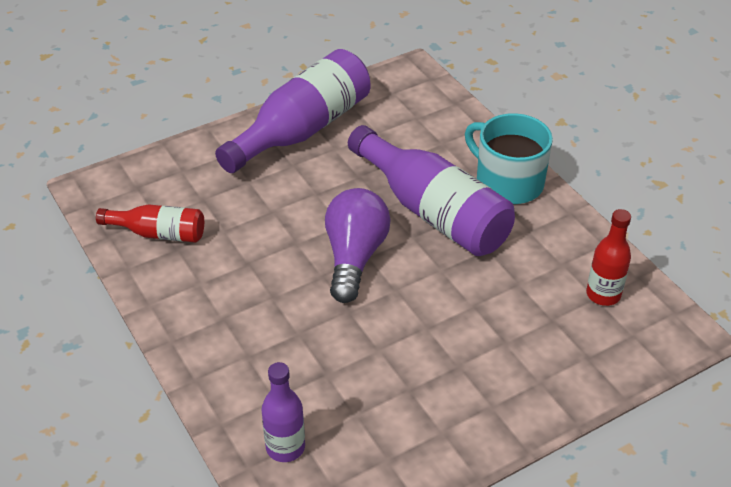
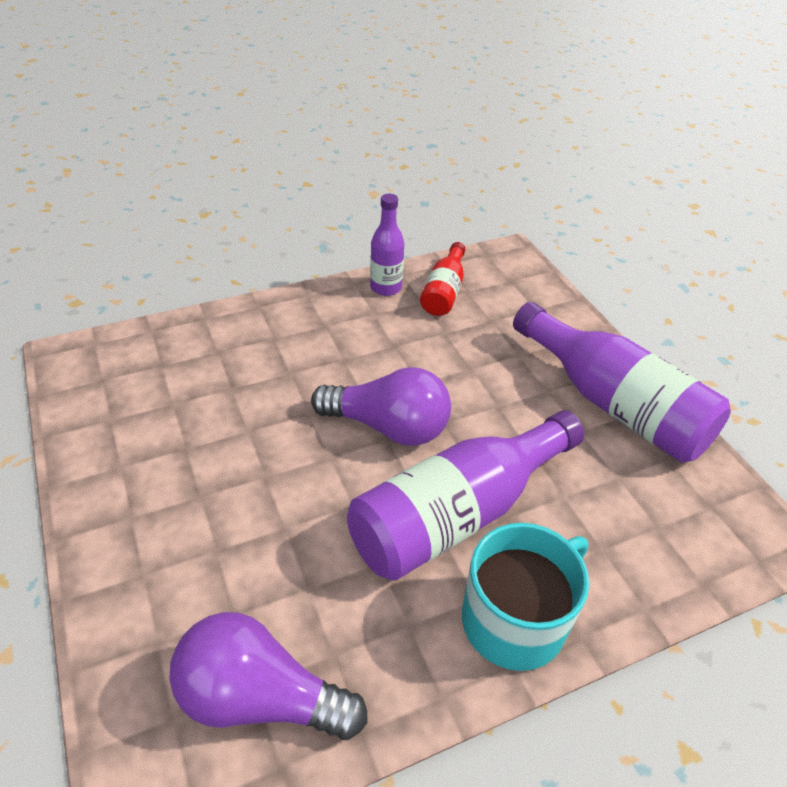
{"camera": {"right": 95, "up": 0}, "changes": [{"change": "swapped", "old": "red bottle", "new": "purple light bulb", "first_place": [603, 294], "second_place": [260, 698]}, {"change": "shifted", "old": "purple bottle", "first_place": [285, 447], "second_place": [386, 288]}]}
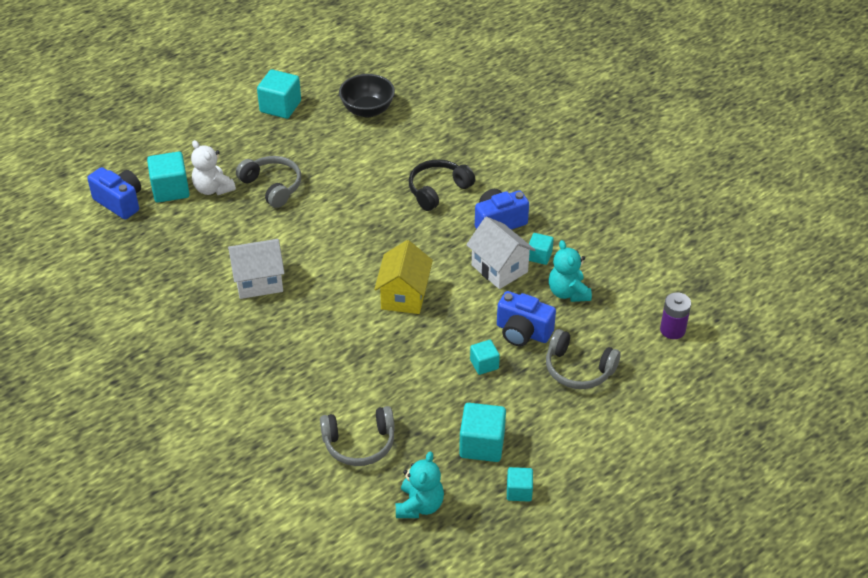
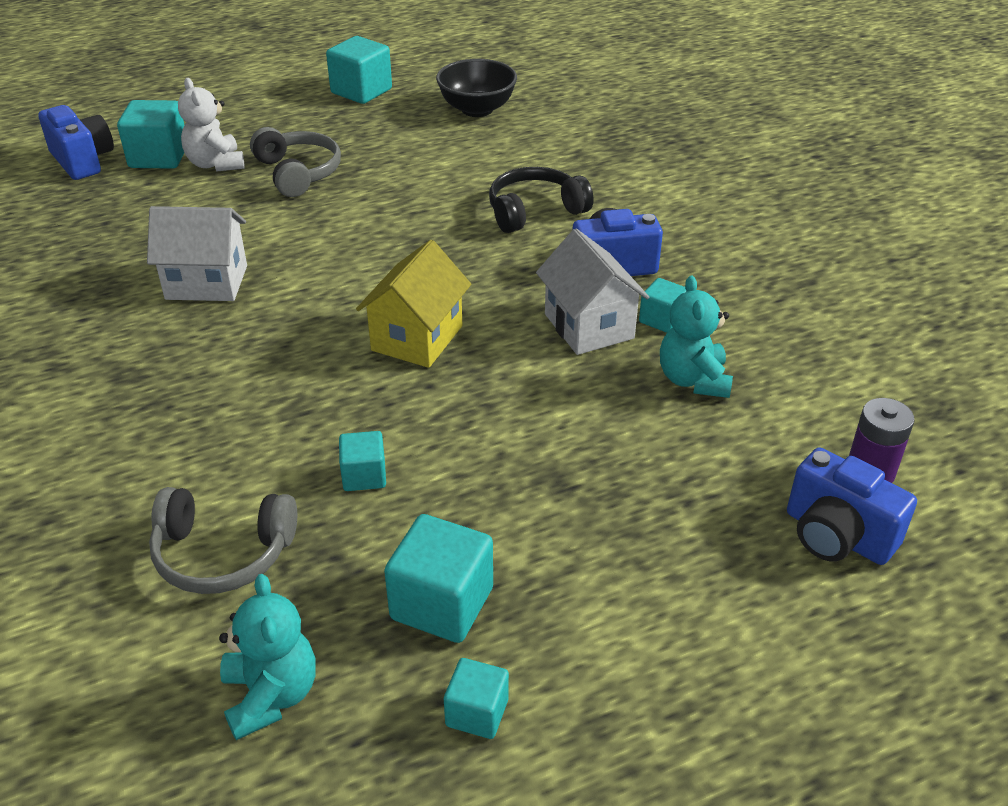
{"camera": {"right": 15, "up": -5}, "changes": [{"change": "rotated", "old": "turquoise teddy bear", "first_place": [419, 505], "second_place": [271, 695], "degrees": -45}, {"change": "shifted", "old": "turquoise cube", "first_place": [484, 364], "second_place": [364, 476]}, {"change": "shifted", "old": "blue camera", "first_place": [523, 332], "second_place": [837, 535]}, {"change": "gone", "old": "grey headphones", "first_place": [578, 369]}]}
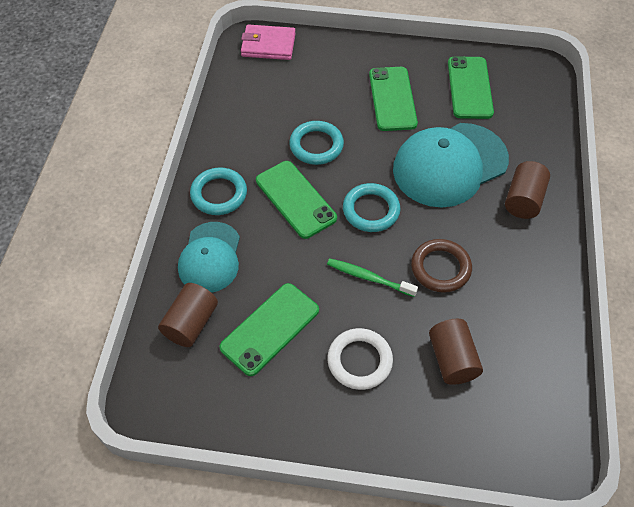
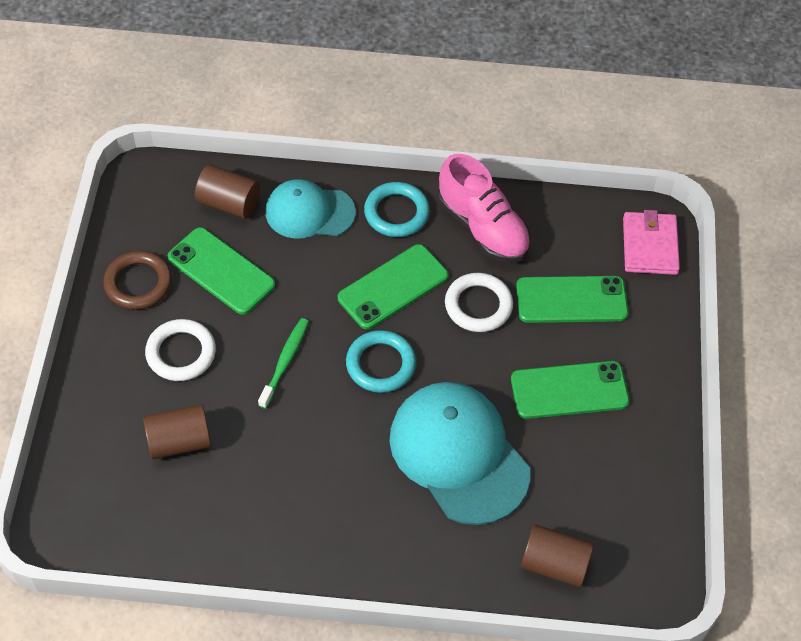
{"camera": {"right": 85, "up": 0}, "changes": [{"change": "shifted", "old": "brown ring", "first_place": [440, 268], "second_place": [138, 283]}, {"change": "new", "new": "pink shoe", "second_place": [482, 228]}, {"change": "repainted", "old": "turquoise ring", "new": "white ring", "first_place": [316, 145], "second_place": [478, 305]}, {"change": "shifted", "old": "green phone", "first_place": [469, 88], "second_place": [571, 300]}, {"change": "shifted", "old": "brown cylinder", "first_place": [523, 200], "second_place": [554, 564]}]}
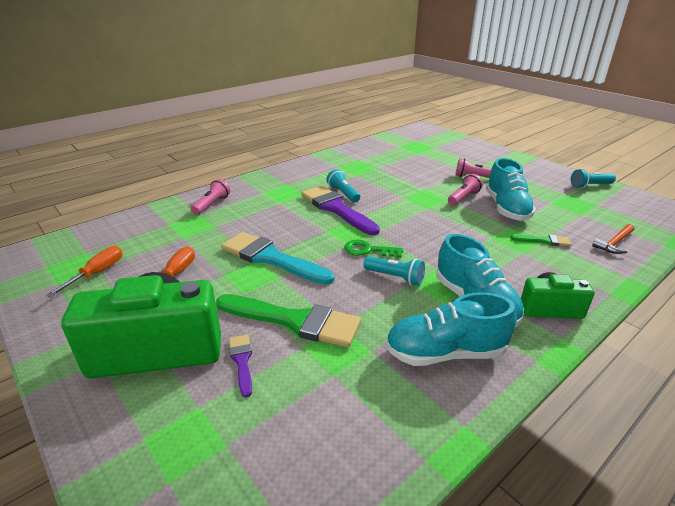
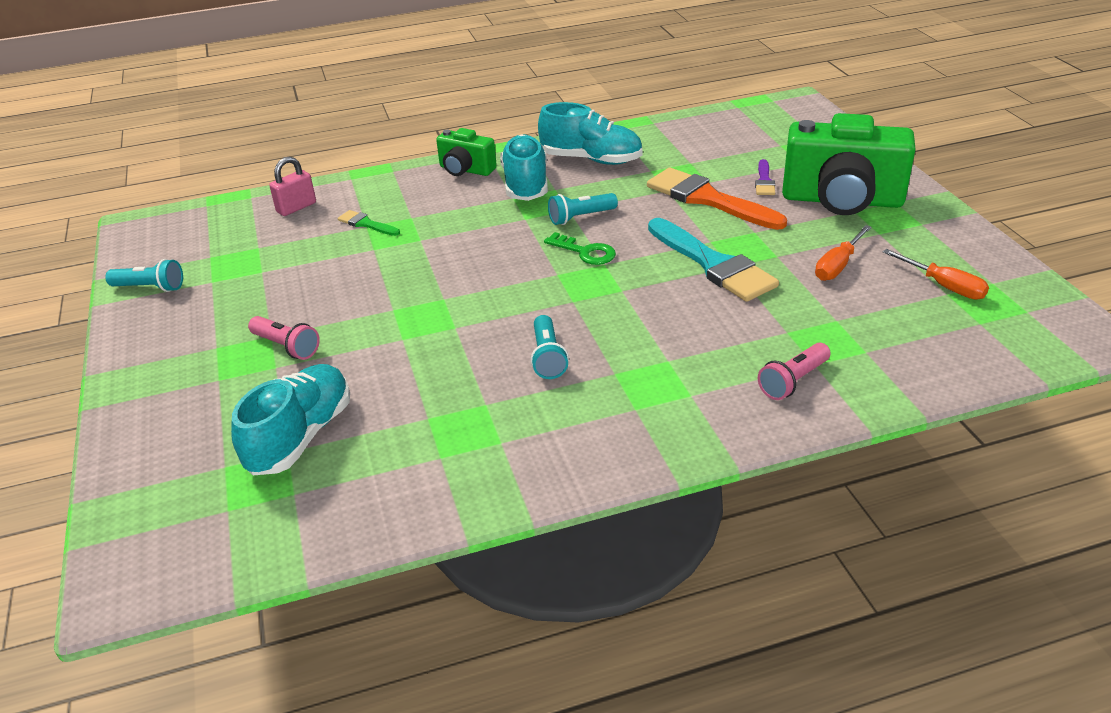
{"camera": {"right": -155, "up": 5}, "changes": [{"change": "shifted", "old": "turquoise shoe", "first_place": [506, 208], "second_place": [300, 436]}, {"change": "swapped", "old": "orange hammer", "new": "pink padlock", "first_place": [614, 243], "second_place": [296, 207]}, {"change": "rotated", "old": "turquoise flashlight", "first_place": [395, 277], "second_place": [580, 217], "degrees": -75}, {"change": "repainted", "old": "green brush", "new": "orange brush", "first_place": [294, 321], "second_place": [708, 199]}, {"change": "rotated", "old": "orange screwdriver", "first_place": [97, 273], "second_place": [944, 286], "degrees": -90}, {"change": "gone", "old": "purple brush", "first_place": [336, 209]}, {"change": "gone", "old": "pink flashlight", "first_place": [463, 198]}]}
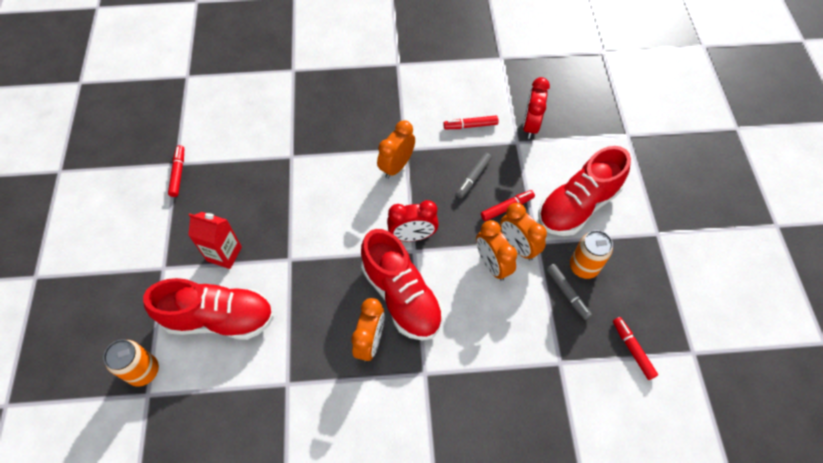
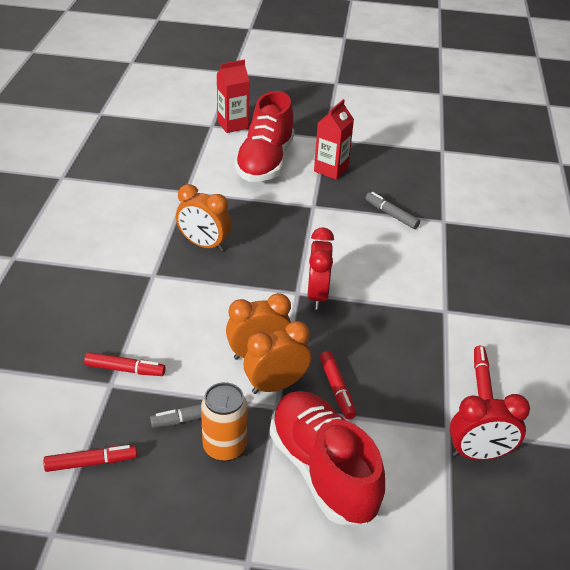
{"camera": {"right": 100, "up": -20}, "changes": [{"change": "shifted", "old": "red marker", "first_place": [178, 173], "second_place": [125, 369]}, {"change": "swapped", "old": "orange can", "new": "red carton", "first_place": [144, 371], "second_place": [233, 125]}, {"change": "shifted", "old": "grey marker", "first_place": [473, 178], "second_place": [391, 215]}, {"change": "rotated", "old": "red clock", "first_place": [530, 125], "second_place": [479, 454], "degrees": 150}, {"change": "gone", "old": "red shoe", "first_place": [401, 296]}, {"change": "gone", "old": "orange clock", "first_place": [396, 166]}]}
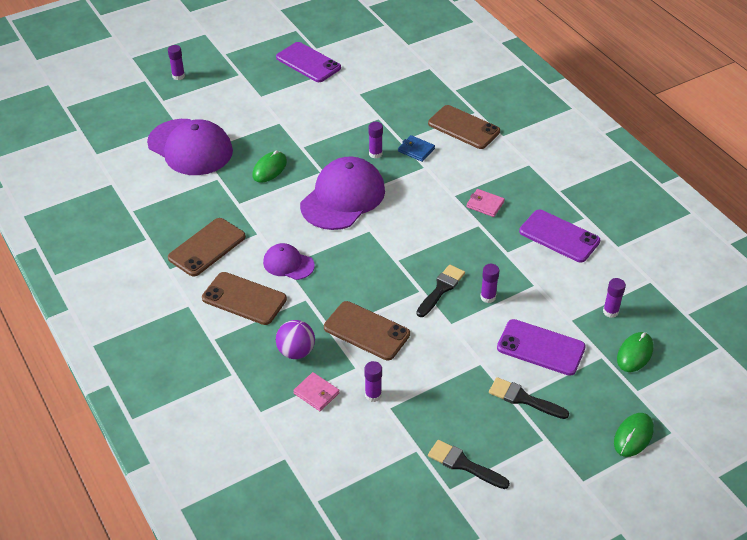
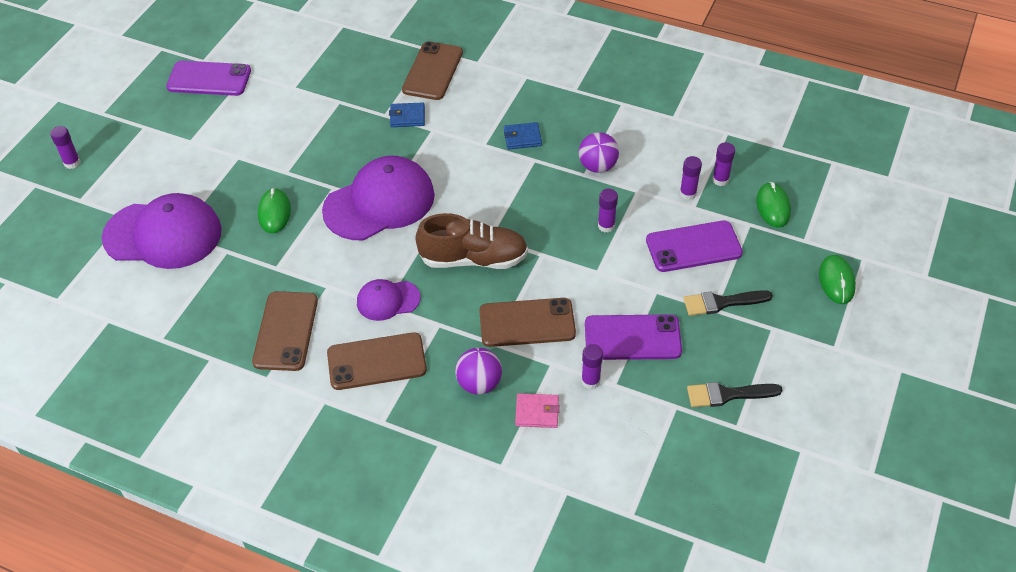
{"camera": {"right": -35, "up": 5}, "changes": [{"change": "rotated", "old": "purple cap", "first_place": [343, 197], "second_place": [379, 203], "degrees": 60}, {"change": "rotated", "old": "brown phone", "first_place": [463, 127], "second_place": [433, 71], "degrees": -75}, {"change": "new", "new": "brown shoe", "second_place": [473, 259]}, {"change": "repainted", "old": "pink wallet", "new": "blue wallet", "first_place": [485, 204], "second_place": [522, 138]}, {"change": "new", "new": "purple ball", "second_place": [597, 166]}, {"change": "shifted", "old": "purple phone", "first_place": [559, 236], "second_place": [632, 338]}, {"change": "shifted", "old": "purple glue stick", "first_place": [375, 154], "second_place": [688, 193]}, {"change": "gone", "old": "black brush", "first_place": [441, 289]}]}
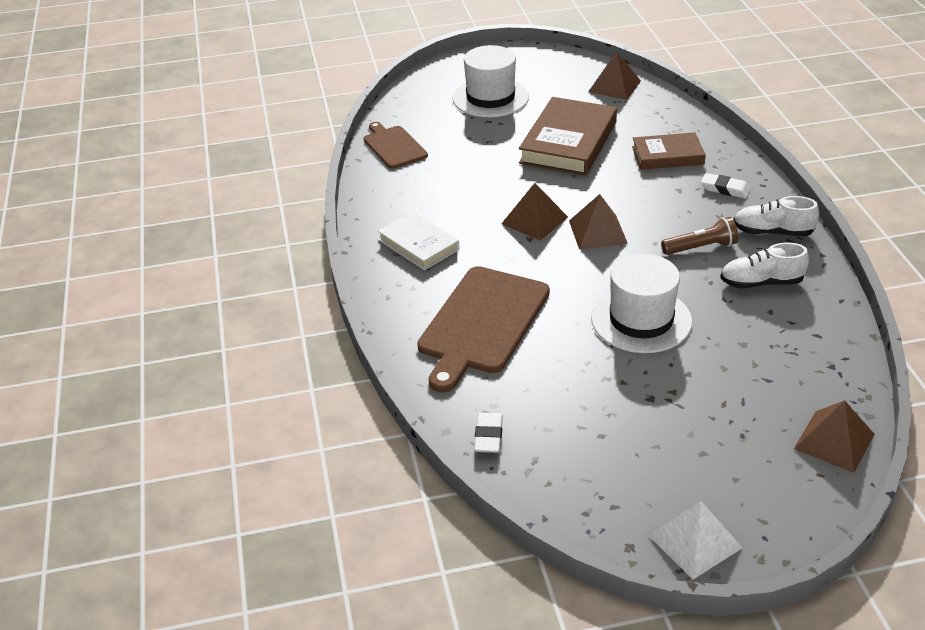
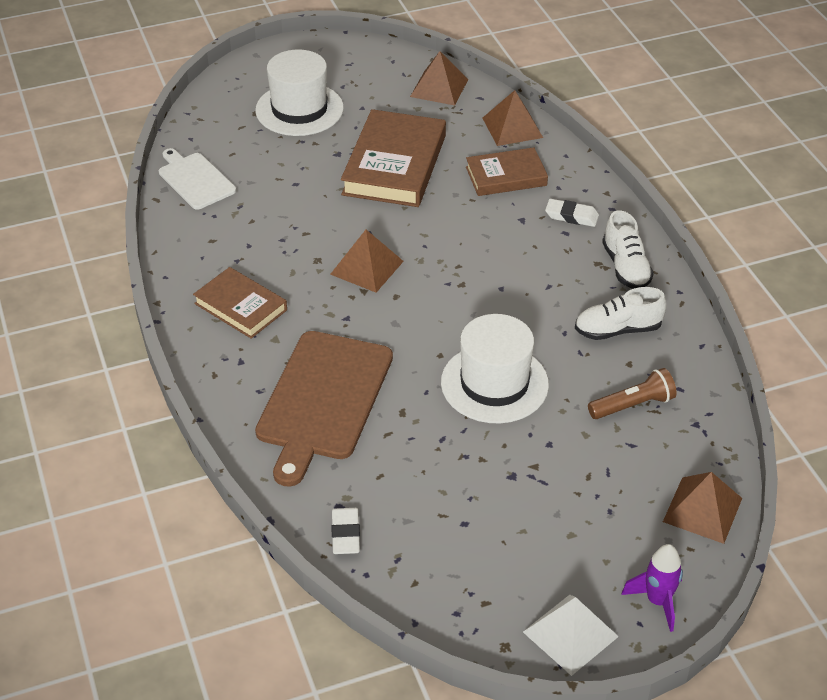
{"camera": {"right": -10, "up": 5}, "changes": [{"change": "repainted", "old": "brown cutting board", "new": "white cutting board", "first_place": [394, 146], "second_place": [195, 179]}, {"change": "repainted", "old": "white book", "new": "brown book", "first_place": [418, 245], "second_place": [240, 307]}, {"change": "shifted", "old": "brown pyramid", "first_place": [598, 232], "second_place": [512, 127]}, {"change": "shifted", "old": "brown flashlight", "first_place": [701, 247], "second_place": [633, 405]}, {"change": "rotated", "old": "white shoe", "first_place": [772, 232], "second_place": [626, 267], "degrees": -105}, {"change": "new", "new": "purple rocket", "second_place": [657, 601]}]}
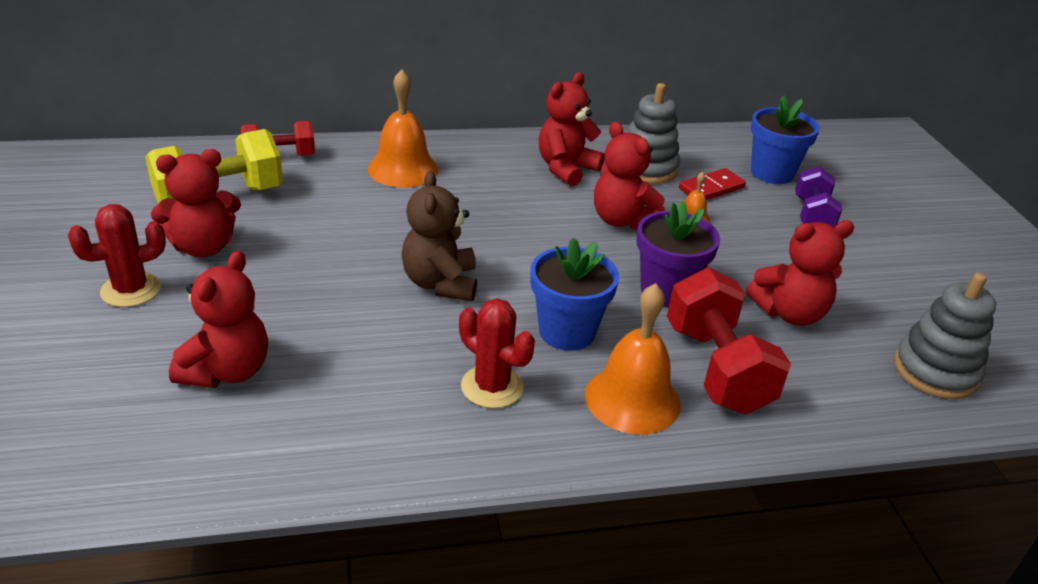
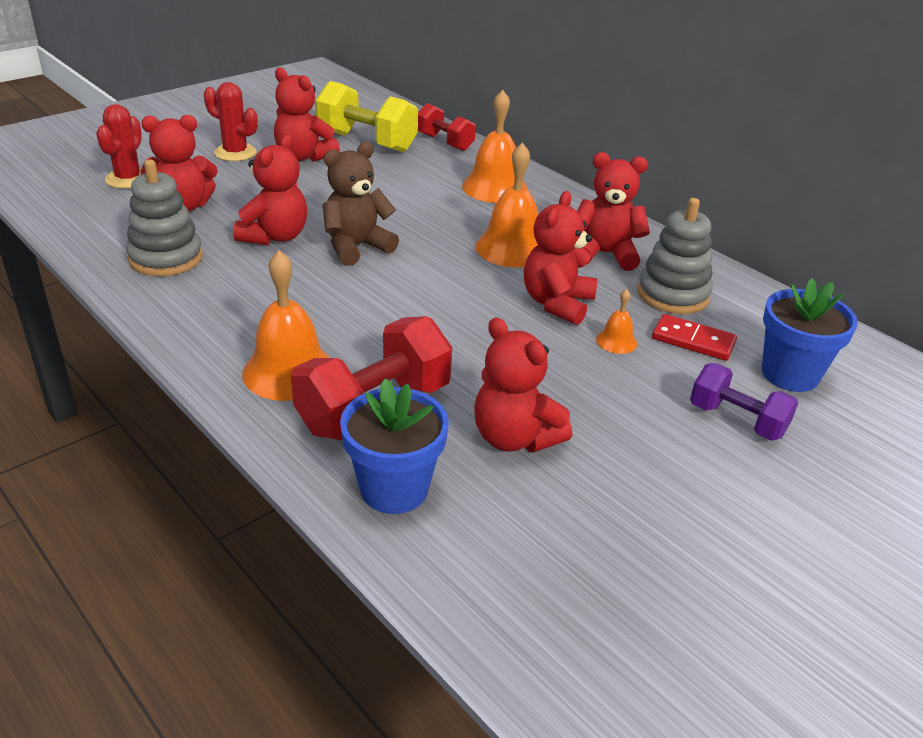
{"camera": {"right": 60, "up": 0}, "changes": [{"change": "shifted", "old": "red cactus", "first_place": [492, 387], "second_place": [128, 179]}, {"change": "shifted", "old": "grey stacking toy", "first_place": [935, 371], "second_place": [166, 258]}, {"change": "new", "new": "red teddy bear", "second_place": [275, 236]}, {"change": "shifted", "old": "blue flower pot", "first_place": [567, 332], "second_place": [394, 489]}, {"change": "new", "new": "orange bell", "second_place": [512, 248]}, {"change": "rotated", "old": "purple dumbbell", "first_place": [812, 215], "second_place": [737, 420], "degrees": 60}, {"change": "gone", "old": "purple flower pot", "first_place": [666, 291]}]}
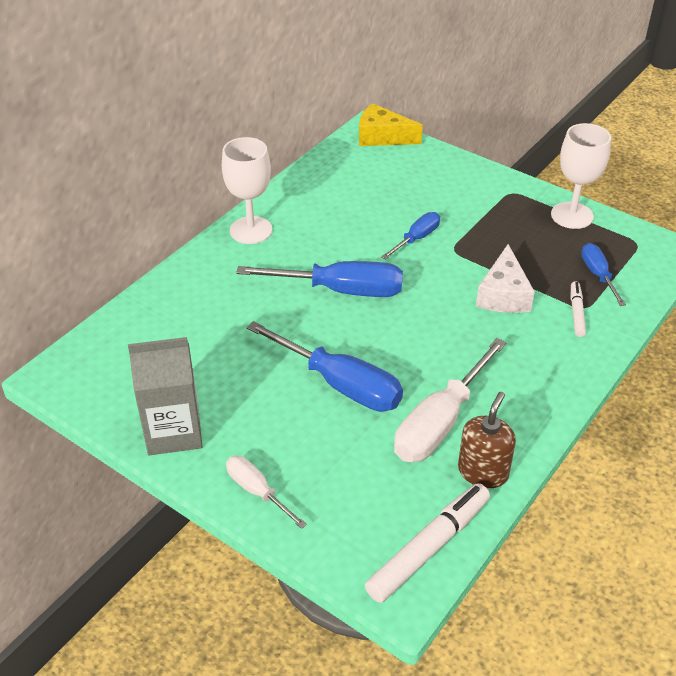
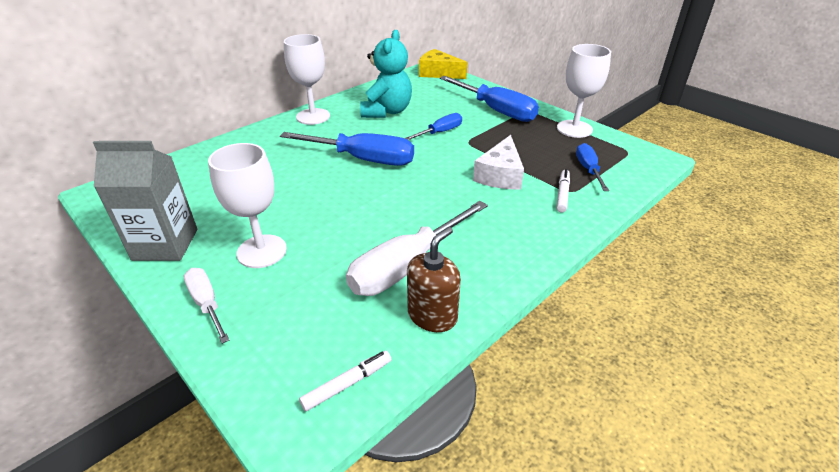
{"camera": {"right": 10, "up": -5}, "changes": [{"change": "new", "new": "white goblet", "second_place": [262, 251]}, {"change": "scaled", "old": "white marker", "first_place": [429, 548], "second_place": [347, 384], "factor": 0.54}, {"change": "new", "new": "turquoise teddy bear", "second_place": [387, 111]}, {"change": "shifted", "old": "blue screwdriver", "first_place": [341, 385], "second_place": [497, 111]}]}
